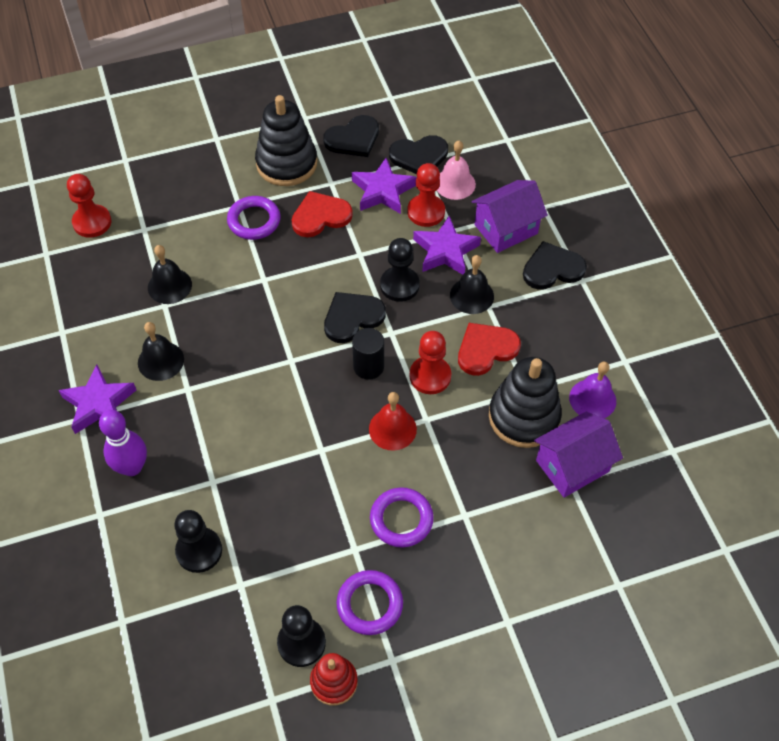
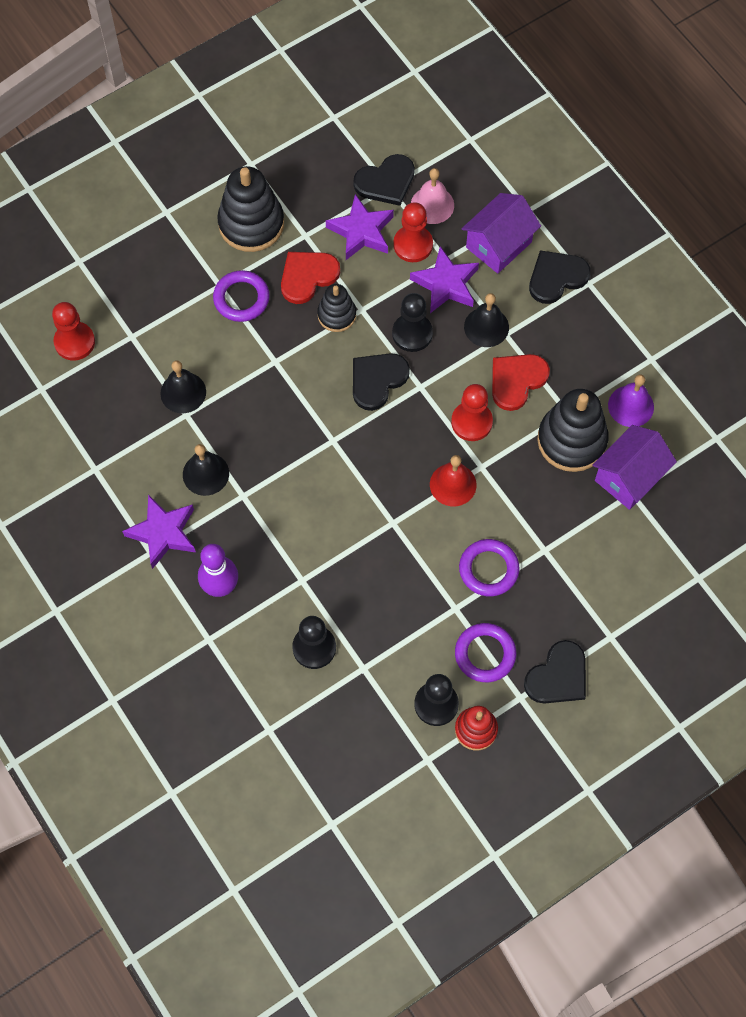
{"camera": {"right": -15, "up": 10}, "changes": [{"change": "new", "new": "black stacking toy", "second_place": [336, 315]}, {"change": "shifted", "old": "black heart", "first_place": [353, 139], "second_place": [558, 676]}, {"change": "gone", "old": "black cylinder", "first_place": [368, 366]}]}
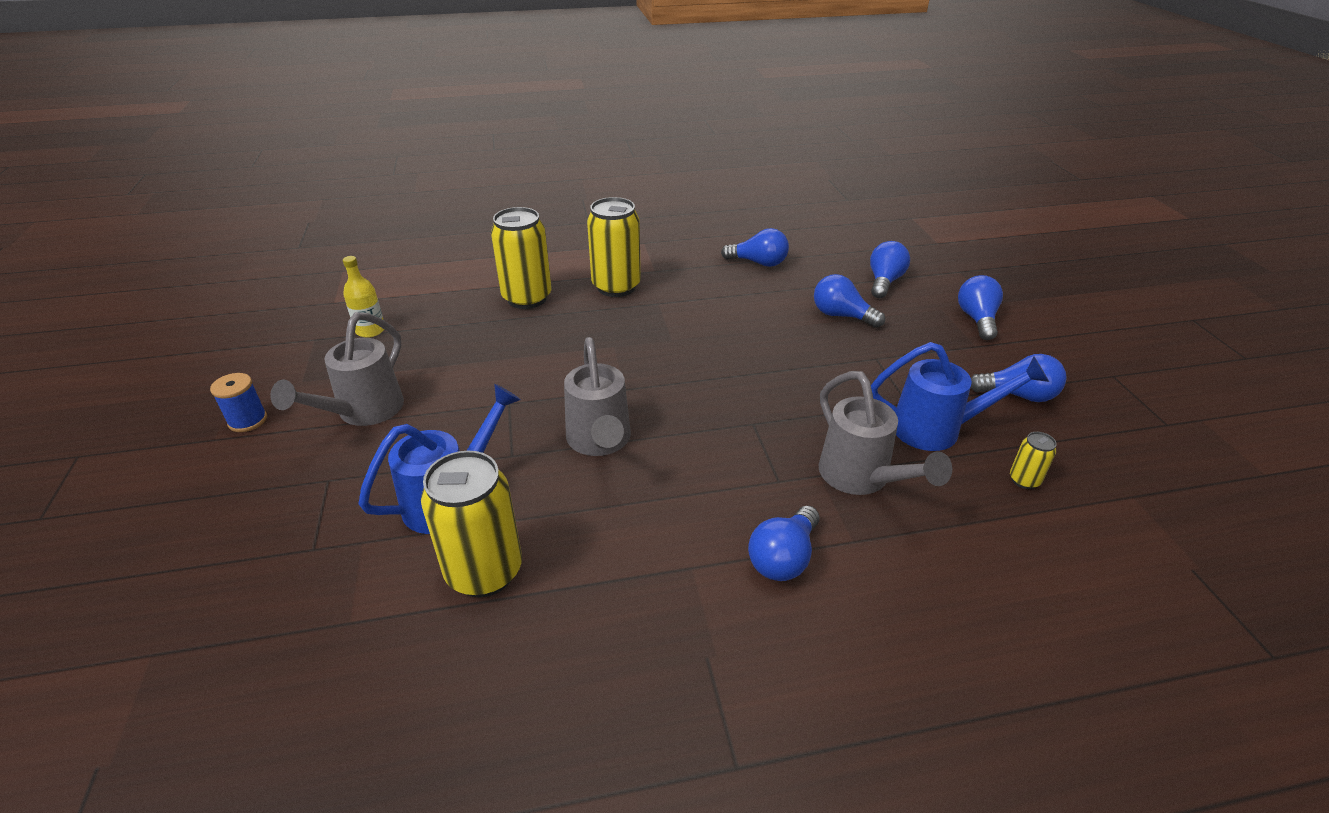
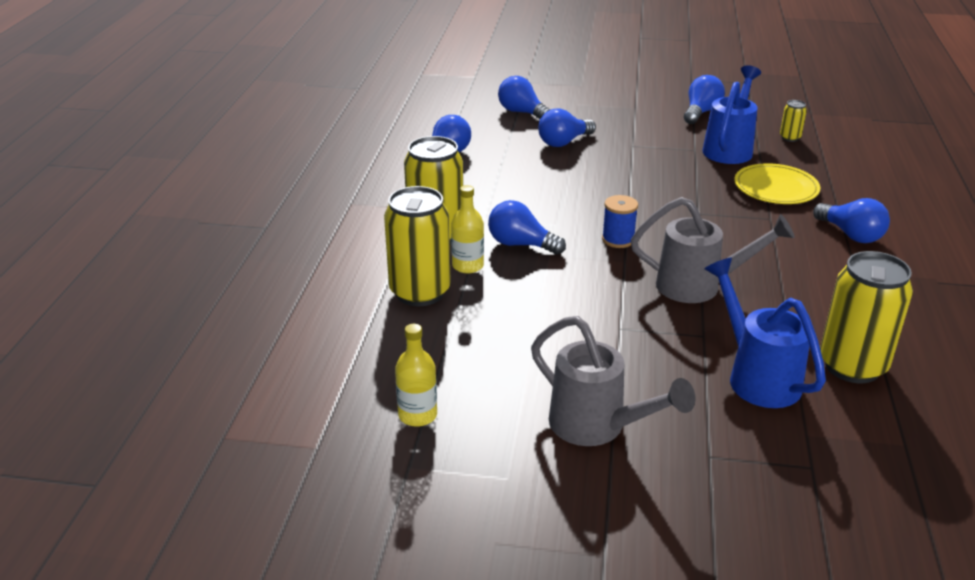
{"camera": {"right": -70, "up": -5}, "changes": [{"change": "new", "new": "yellow bottle", "second_place": [467, 266]}, {"change": "shifted", "old": "blue light bulb", "first_place": [977, 319], "second_place": [521, 244]}, {"change": "shifted", "old": "blue spool", "first_place": [248, 420], "second_place": [618, 239]}, {"change": "swapped", "old": "grey watering can", "new": "yellow plate", "first_place": [861, 479], "second_place": [776, 188]}]}
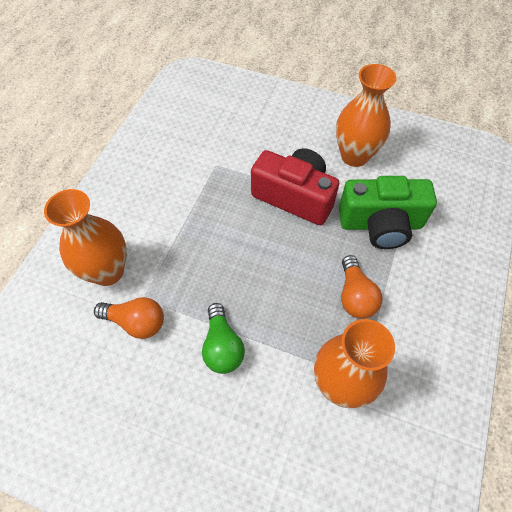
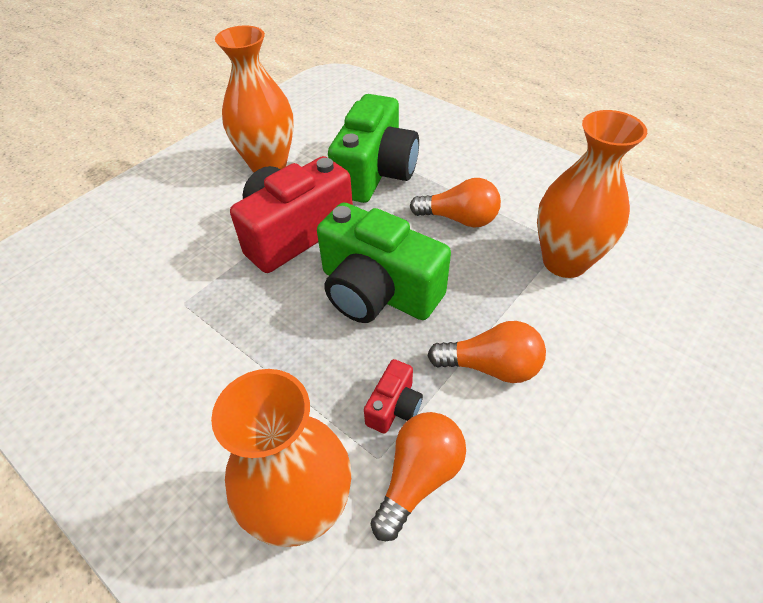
{"camera": {"right": -70, "up": -10}, "changes": [{"change": "new", "new": "green camera", "second_place": [377, 291]}, {"change": "new", "new": "red camera", "second_place": [394, 406]}, {"change": "repainted", "old": "green light bulb", "new": "orange light bulb", "first_place": [222, 346], "second_place": [491, 366]}]}
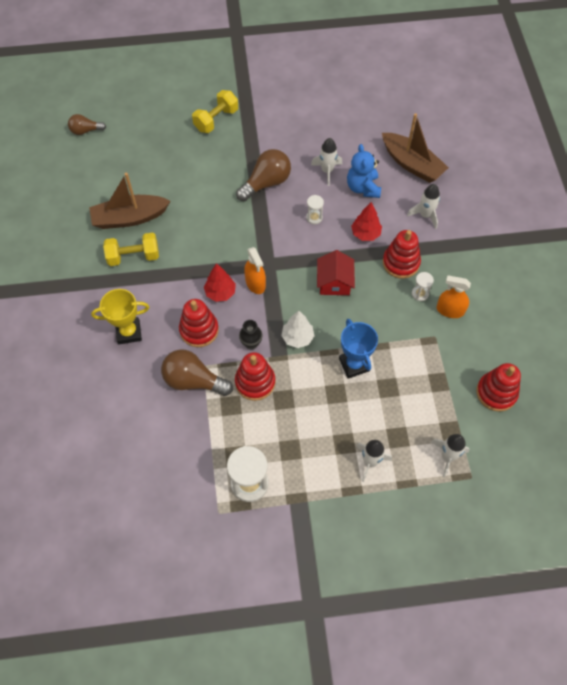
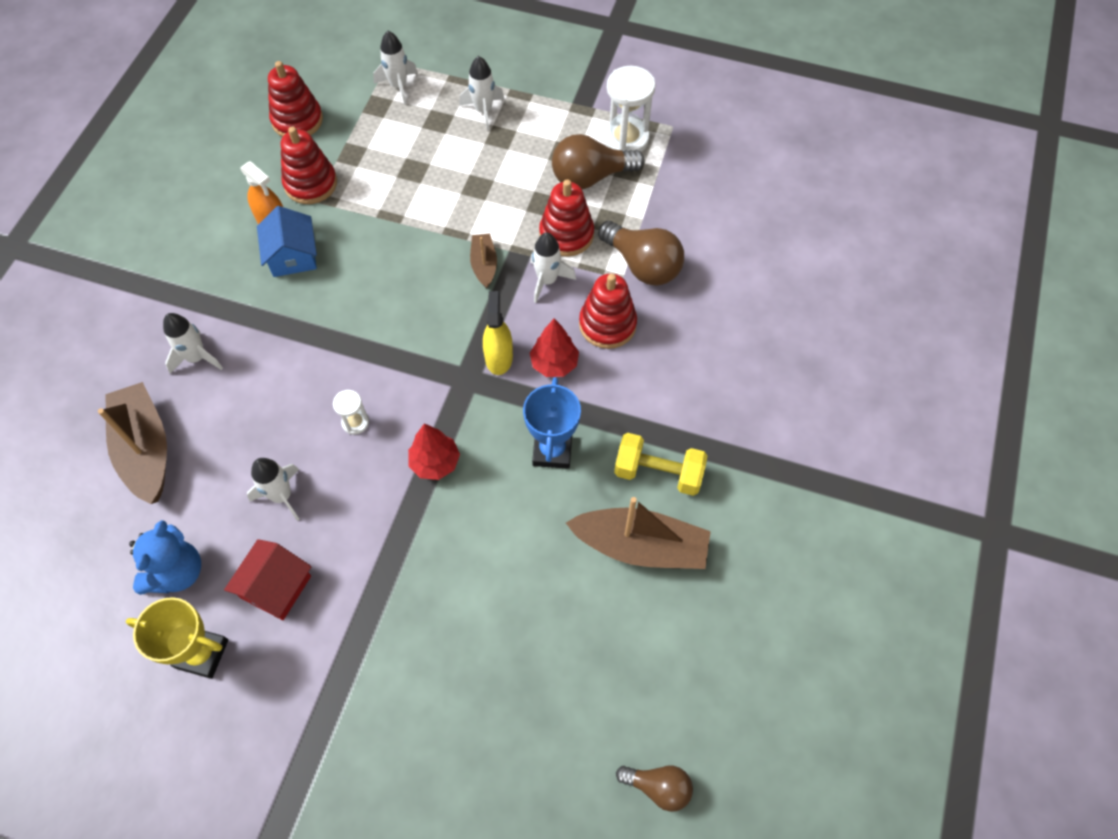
{"camera": {"right": -155, "up": 0}, "changes": [{"change": "shifted", "old": "yellow trophy", "first_place": [129, 332], "second_place": [202, 654]}, {"change": "shifted", "old": "blue teddy bear", "first_place": [363, 188], "second_place": [177, 572]}, {"change": "shifted", "old": "red house", "first_place": [334, 282], "second_place": [276, 587]}, {"change": "swapped", "old": "white hourglass", "new": "blue house", "first_place": [420, 294], "second_place": [293, 256]}, {"change": "shifted", "old": "red stacking toy", "first_place": [401, 263], "second_place": [310, 184]}, {"change": "shifted", "old": "red tree", "first_place": [365, 234], "second_place": [435, 462]}, {"change": "swapped", "old": "white tree", "new": "brown boat", "first_place": [297, 337], "second_place": [484, 265]}, {"change": "repainted", "old": "orange spray bottle", "new": "yellow spray bottle", "first_place": [255, 283], "second_place": [499, 357]}, {"change": "shifted", "old": "blue trophy", "first_place": [354, 364], "second_place": [552, 450]}, {"change": "swapped", "old": "black vase", "new": "white rocket", "first_place": [251, 343], "second_place": [547, 280]}, {"change": "shifted", "old": "brown light bulb", "first_place": [266, 183], "second_place": [590, 177]}, {"change": "gone", "old": "yellow dumbbell", "first_place": [216, 120]}]}
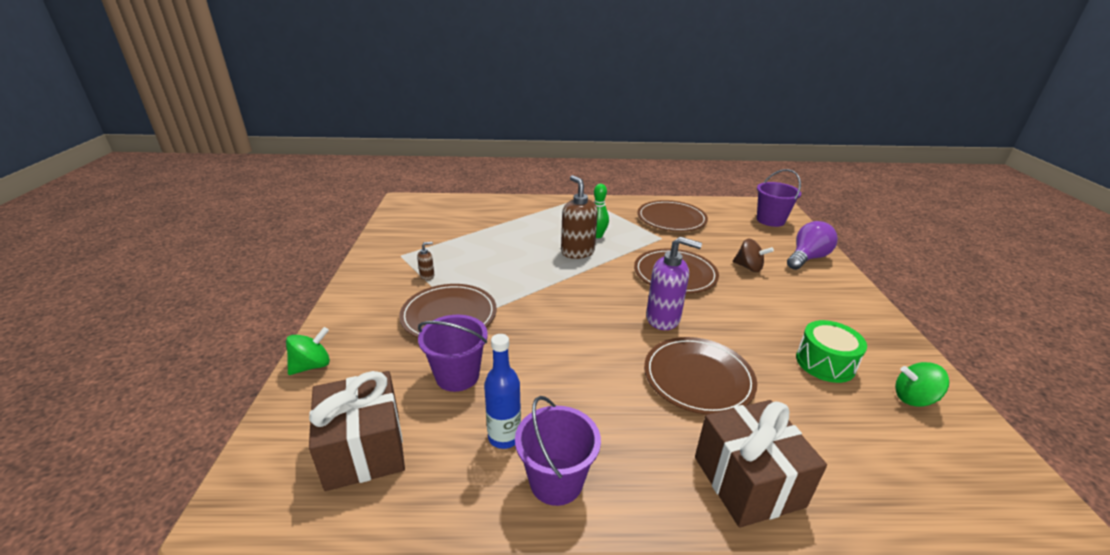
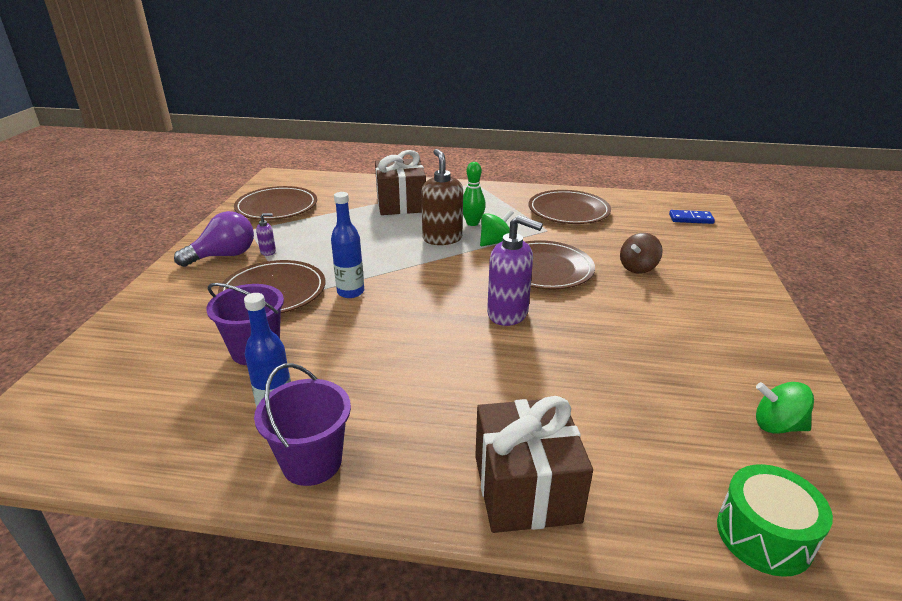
{"camera": {"right": 10, "up": 0}, "changes": [{"change": "shifted", "old": "purple light bulb", "first_place": [807, 258], "second_place": [224, 256]}, {"change": "shifted", "old": "brown plate", "first_place": [698, 378], "second_place": [276, 207]}, {"change": "repainted", "old": "brown soap dispenser", "new": "purple soap dispenser", "first_place": [427, 276], "second_place": [268, 252]}, {"change": "new", "new": "blue bottle", "second_place": [350, 292]}, {"change": "shifted", "old": "brown gift", "first_place": [364, 449], "second_place": [401, 204]}, {"change": "shifted", "old": "green spinning top", "first_place": [312, 365], "second_place": [495, 242]}, {"change": "rotated", "old": "brown spinning top", "first_place": [749, 267], "second_place": [638, 268], "degrees": 90}, {"change": "swapped", "old": "purple bucket", "new": "blue domino", "first_place": [770, 220], "second_place": [691, 219]}, {"change": "shifted", "old": "green drum", "first_place": [825, 363], "second_place": [764, 535]}]}
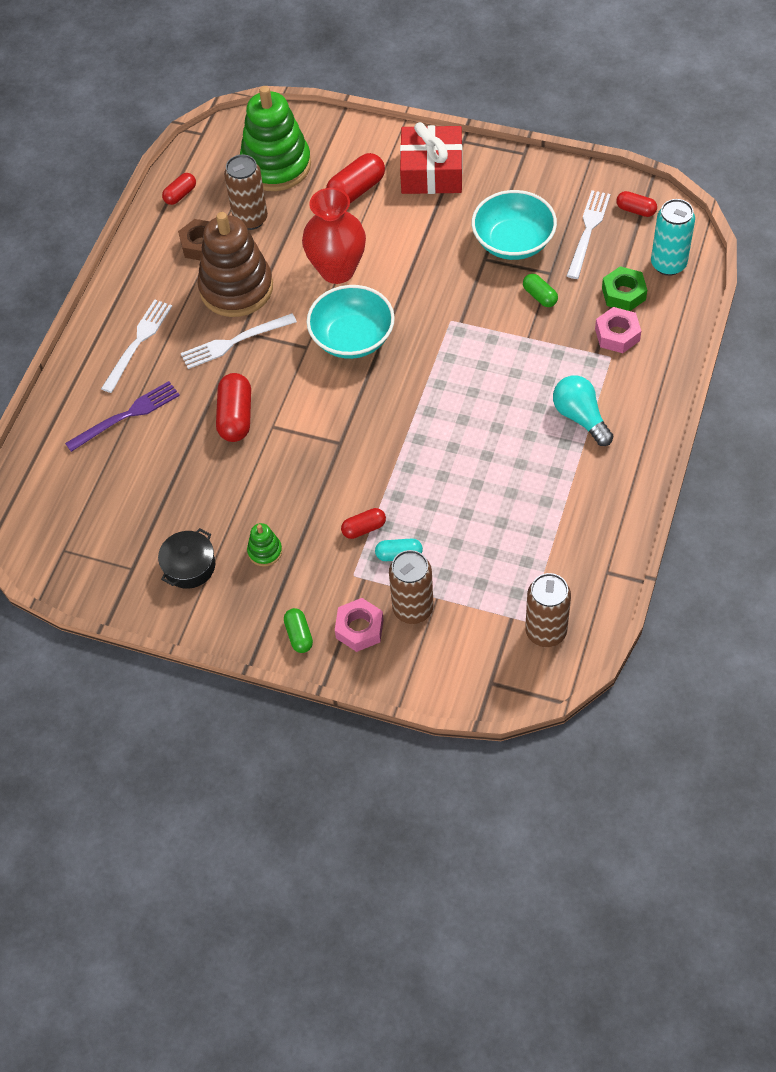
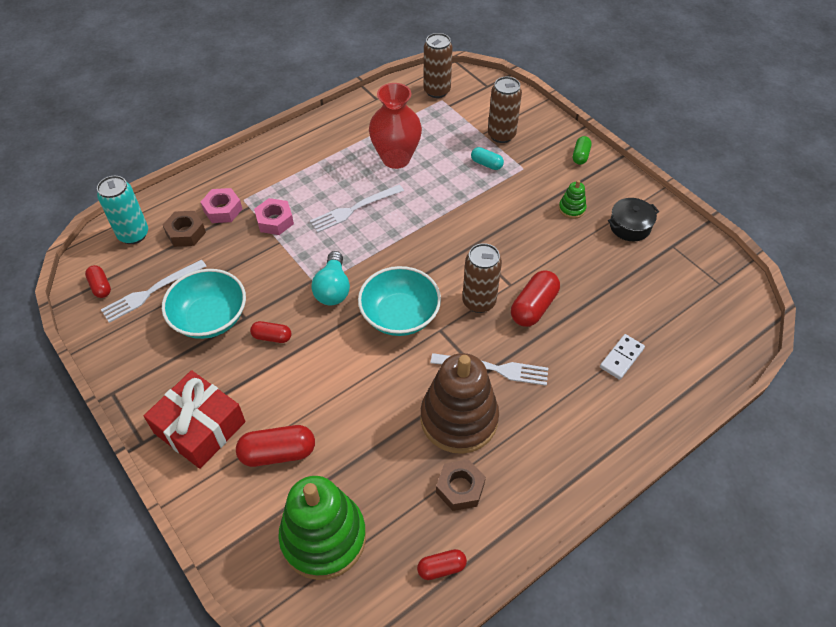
{"camera": {"right": -150, "up": -5}, "changes": [{"change": "repainted", "old": "green nut", "new": "brown nut", "first_place": [623, 294], "second_place": [186, 233]}, {"change": "shifted", "old": "red capsule", "first_place": [364, 528], "second_place": [272, 337]}, {"change": "shifted", "old": "pink nut", "first_place": [359, 628], "second_place": [275, 221]}, {"change": "shifted", "old": "white fork", "first_place": [138, 343], "second_place": [354, 209]}, {"change": "shifted", "old": "turquoise light bulb", "first_place": [580, 417], "second_place": [333, 289]}, {"change": "shifted", "old": "red vase", "first_place": [337, 270], "second_place": [396, 158]}, {"change": "shifted", "old": "brown can", "first_place": [250, 219], "second_place": [479, 302]}, {"change": "swapped", "old": "purple fork", "new": "white domino", "first_place": [127, 415], "second_place": [621, 358]}, {"change": "gone", "old": "green capsule", "first_place": [539, 296]}]}
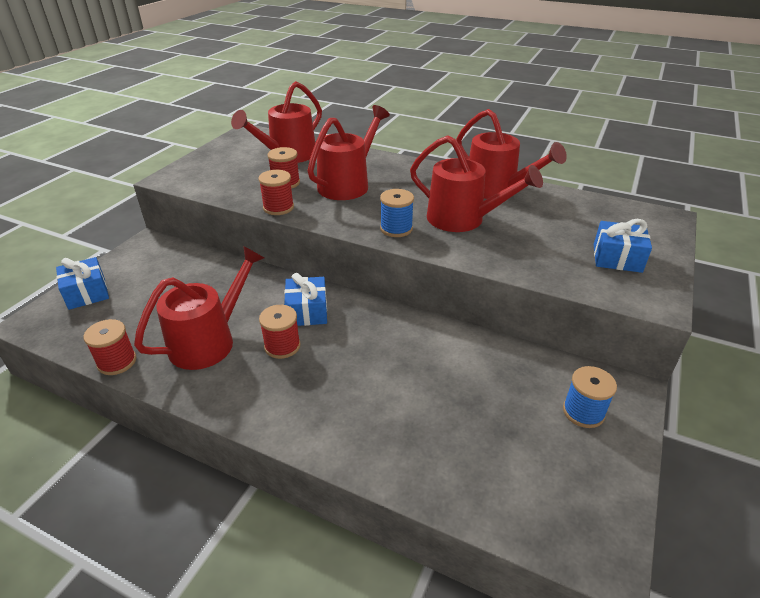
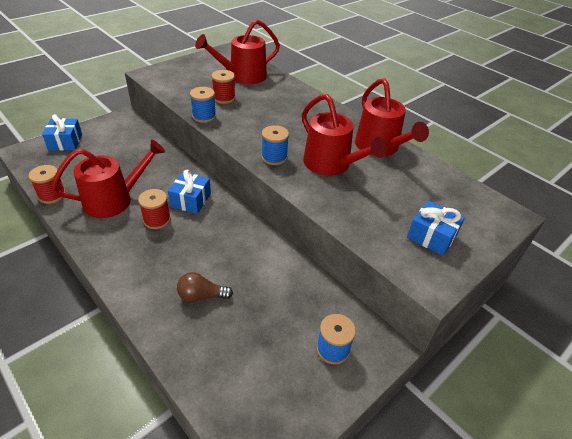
{"camera": {"right": 20, "up": 5}, "changes": [{"change": "new", "new": "brown light bulb", "second_place": [201, 296]}, {"change": "repainted", "old": "red spool", "new": "blue spool", "first_place": [278, 207], "second_place": [204, 116]}, {"change": "gone", "old": "red watering can", "first_place": [348, 184]}]}
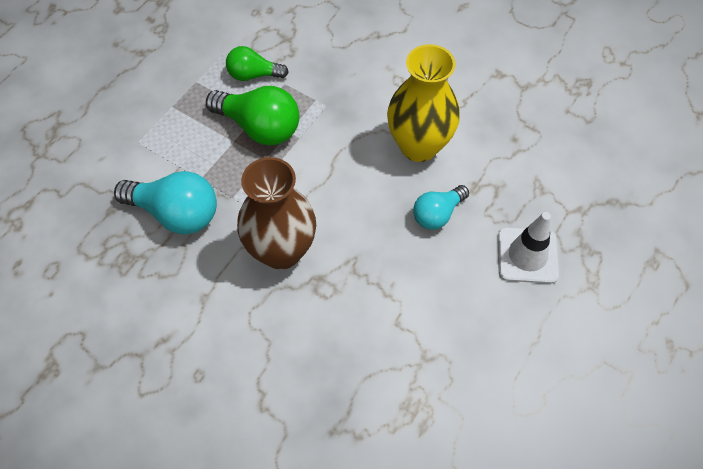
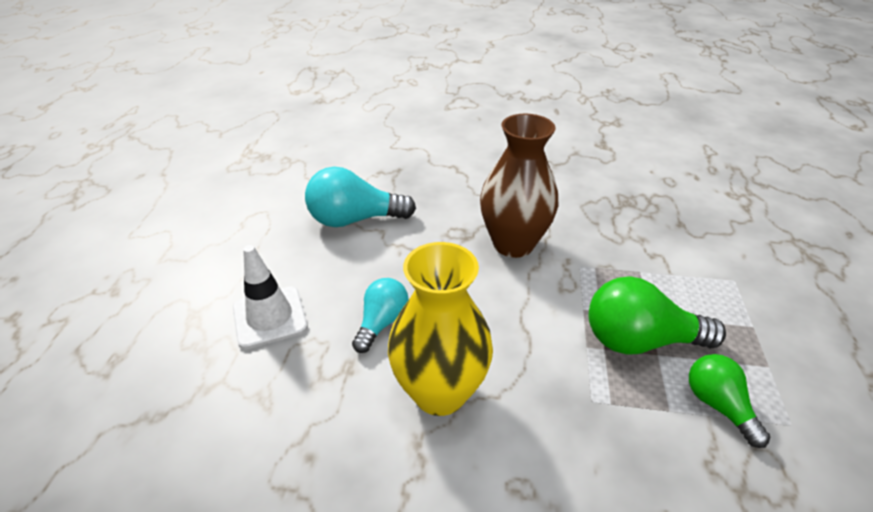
{"camera": {"right": 155, "up": -20}, "changes": [{"change": "shifted", "old": "turquoise light bulb", "first_place": [176, 213], "second_place": [355, 219]}, {"change": "rotated", "old": "green light bulb", "first_place": [253, 75], "second_place": [718, 405], "degrees": -90}]}
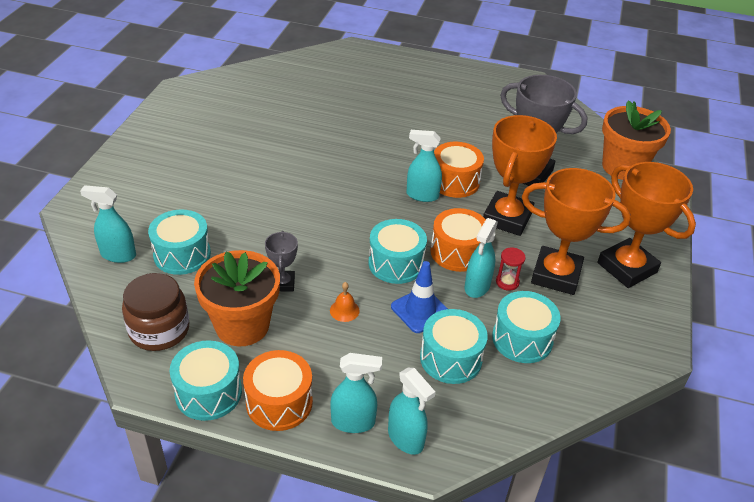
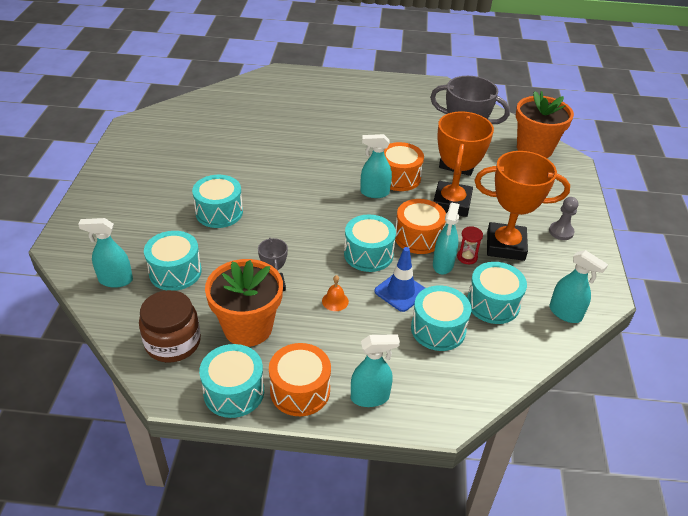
{"camera": {"right": -10, "up": 0}, "changes": [{"change": "new", "new": "turquoise drum", "second_place": [219, 212]}, {"change": "swapped", "old": "orange trophy", "new": "grey pawn", "first_place": [626, 267], "second_place": [561, 232]}, {"change": "shifted", "old": "turquoise spray bottle", "first_place": [406, 439], "second_place": [565, 313]}]}
